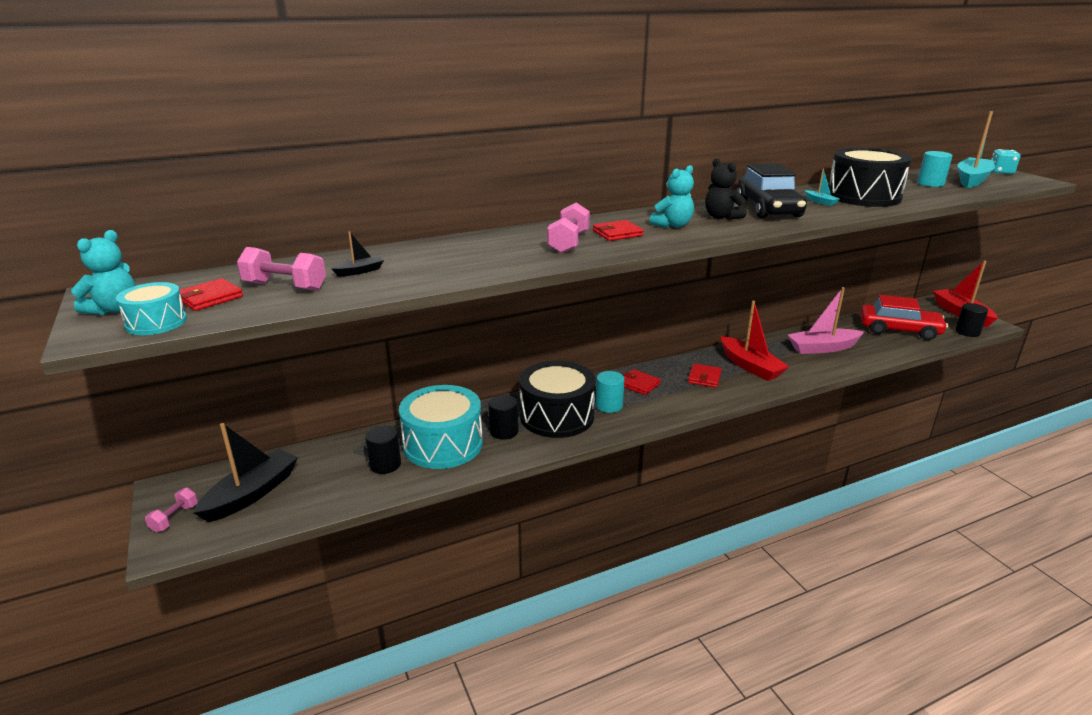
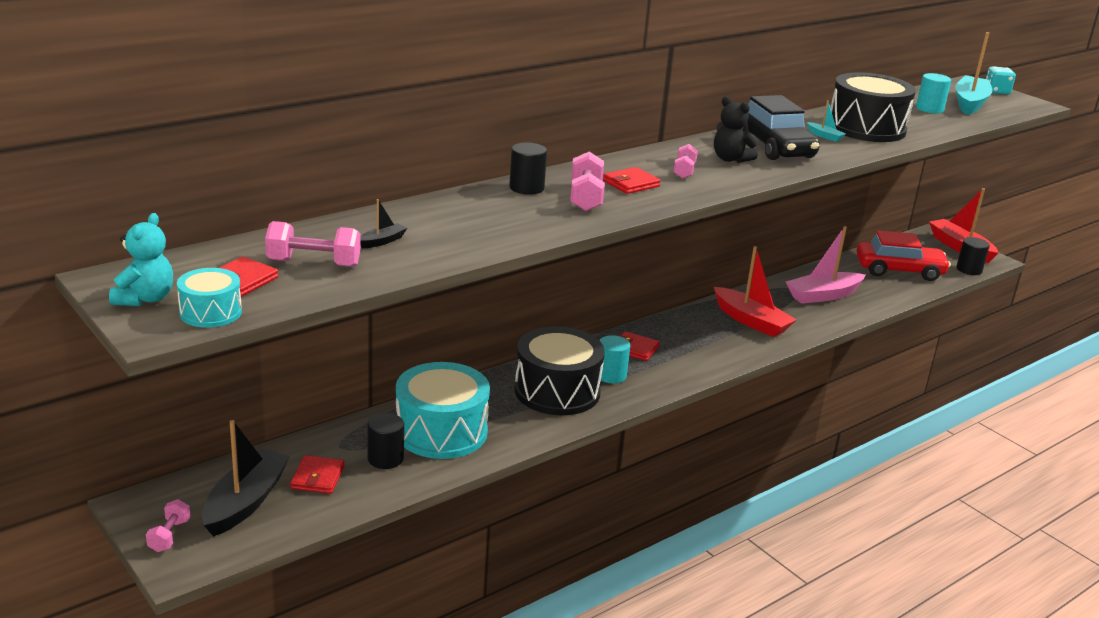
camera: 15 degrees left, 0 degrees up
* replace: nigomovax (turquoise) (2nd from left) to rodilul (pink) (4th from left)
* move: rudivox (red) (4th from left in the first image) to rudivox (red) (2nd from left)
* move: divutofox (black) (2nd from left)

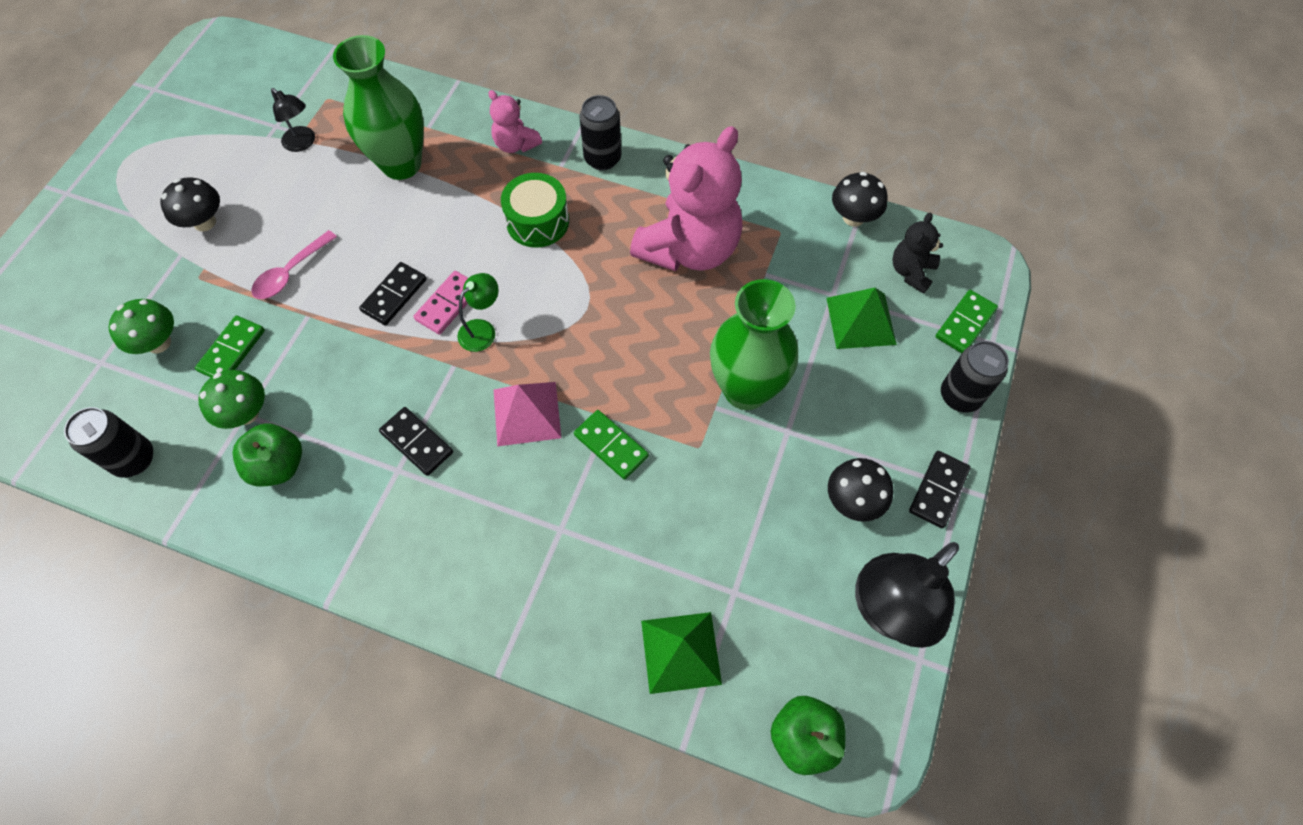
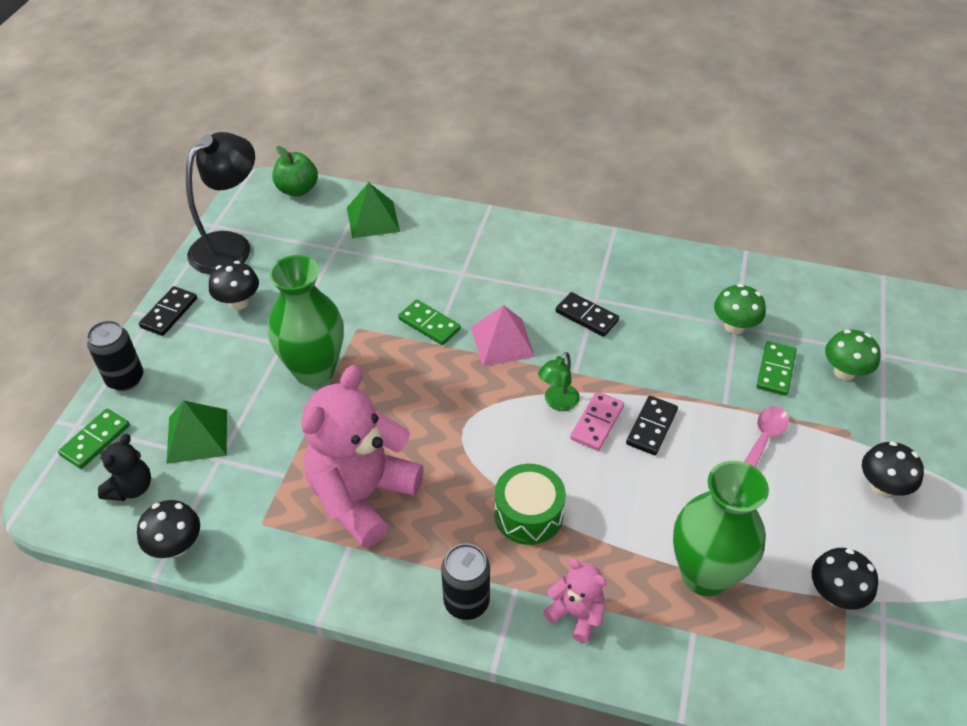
camera: 175 degrees right, 15 degrees down
* replace: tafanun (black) (1st from left) to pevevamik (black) (3rd from left)
* delete: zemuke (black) (1st from left)
* delete: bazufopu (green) (1st from left)

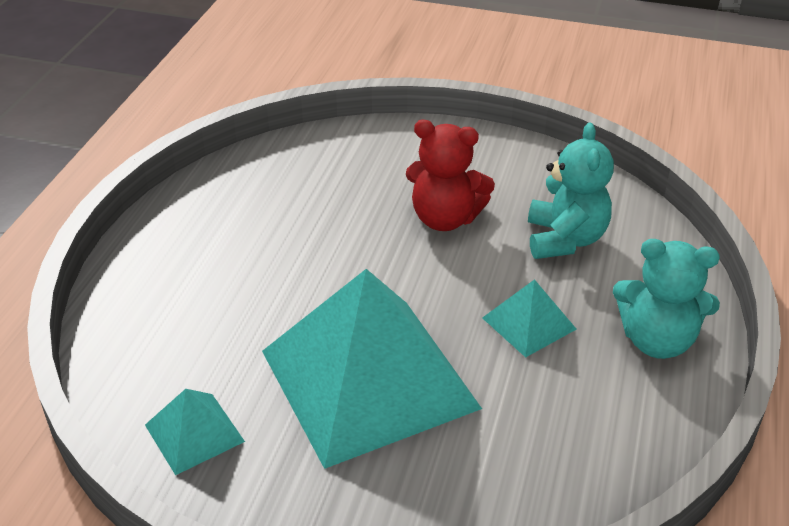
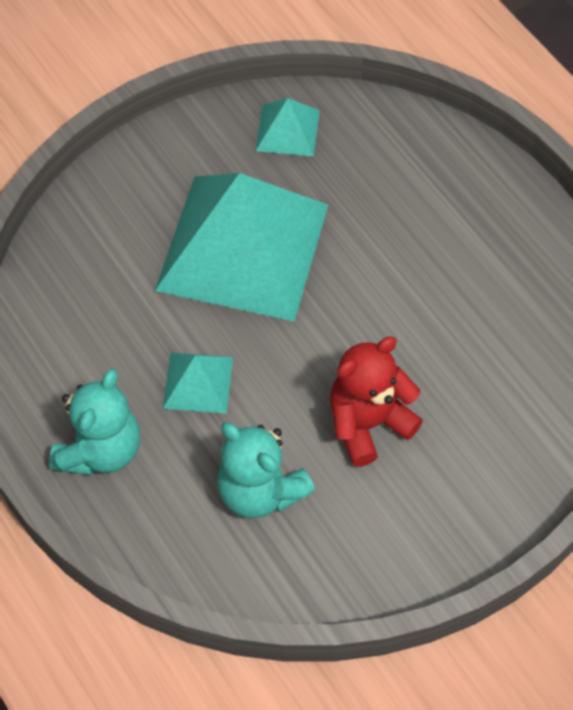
camera: 130 degrees right, 20 degrees up
* rotate: nigomovax (turquoise) (2nd from left in the first image) 150 degrees clockwise

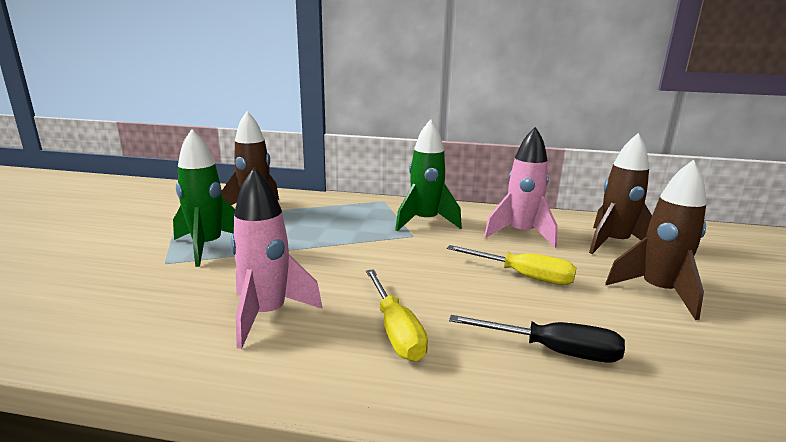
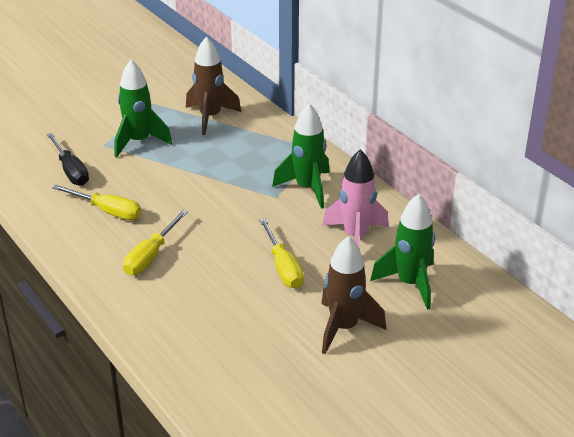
camera: 45 degrees right, 15 degrees up
* recolor: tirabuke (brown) (2nd from left) to tirabuke (green) (3rd from left)
* replace: tirabuke (pink) (1st from left) to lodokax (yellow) (1st from left)
* move: lodokax (black)

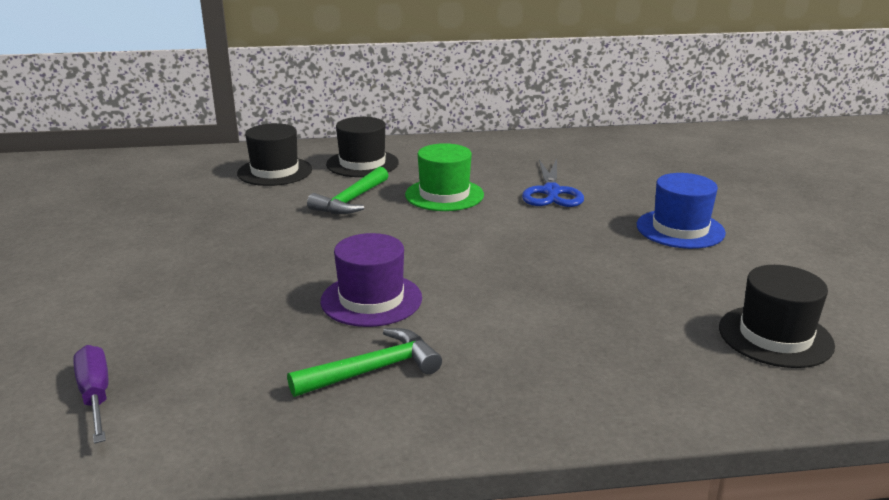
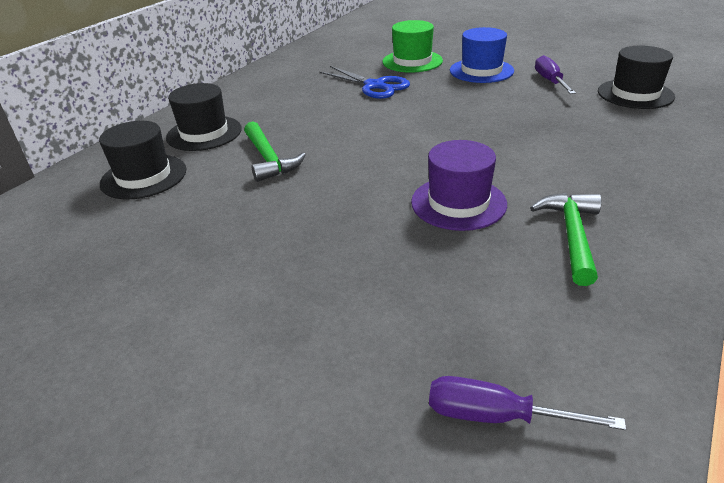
camera: 50 degrees left, 10 degrees up
* move: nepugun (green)
* insert: lodokax (purple) (2nd from left)

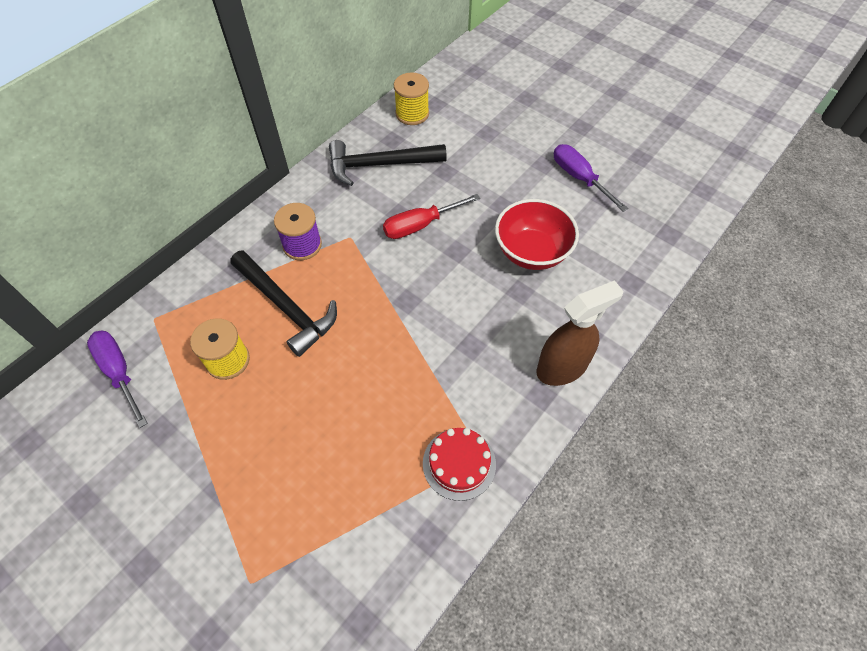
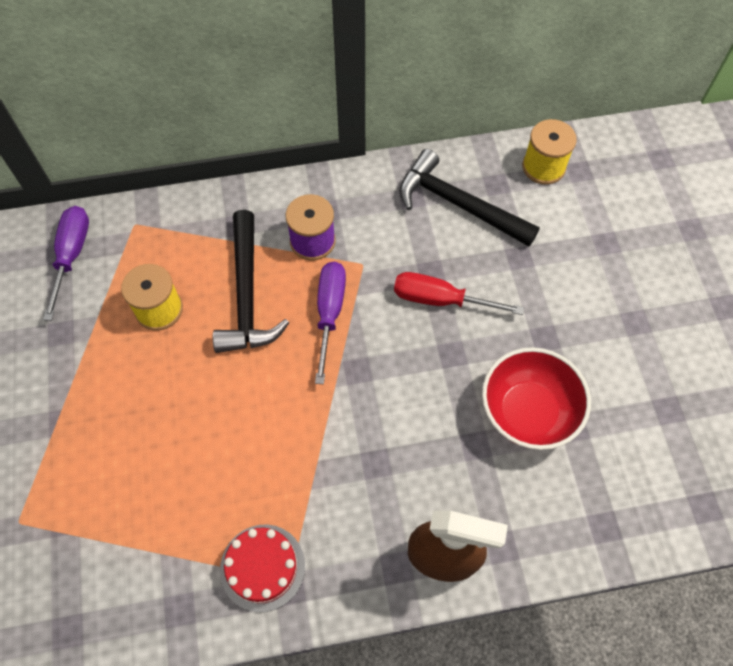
camera: 40 degrees right, 5 degrees up
* move: lodokax (purple) (2nd from left)

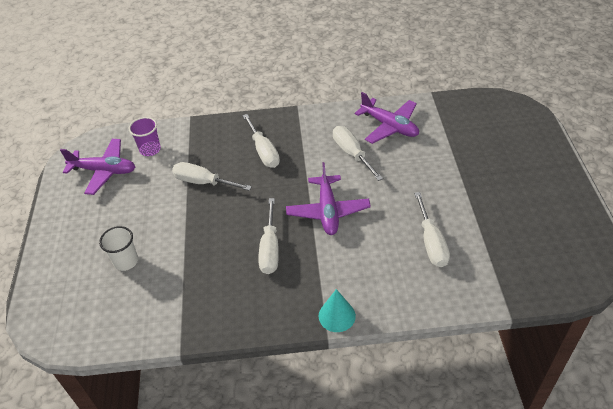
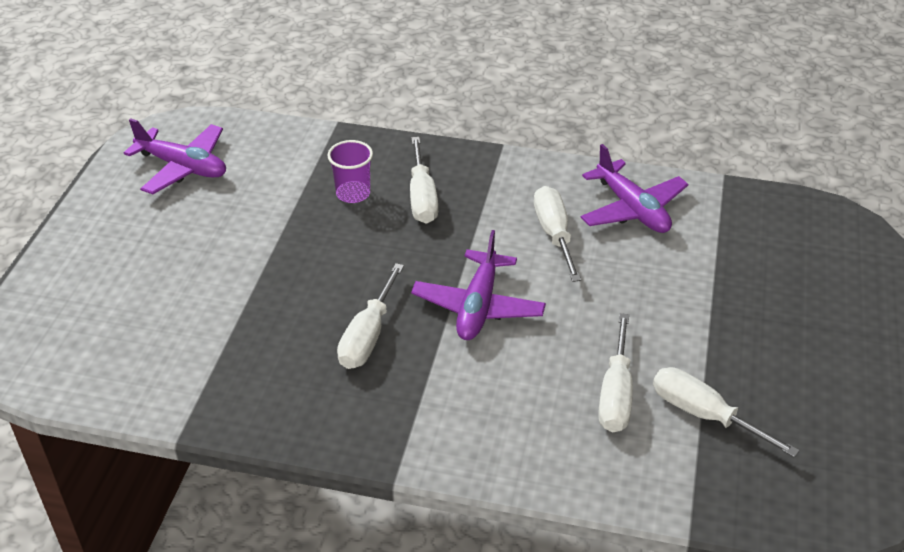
camera: 15 degrees right, 5 degrees down
* move: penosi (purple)
* move: lodokax (white) (1st from left in the first image) to lodokax (white) (5th from left)
* delete: penosi (white)
* delete: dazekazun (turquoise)

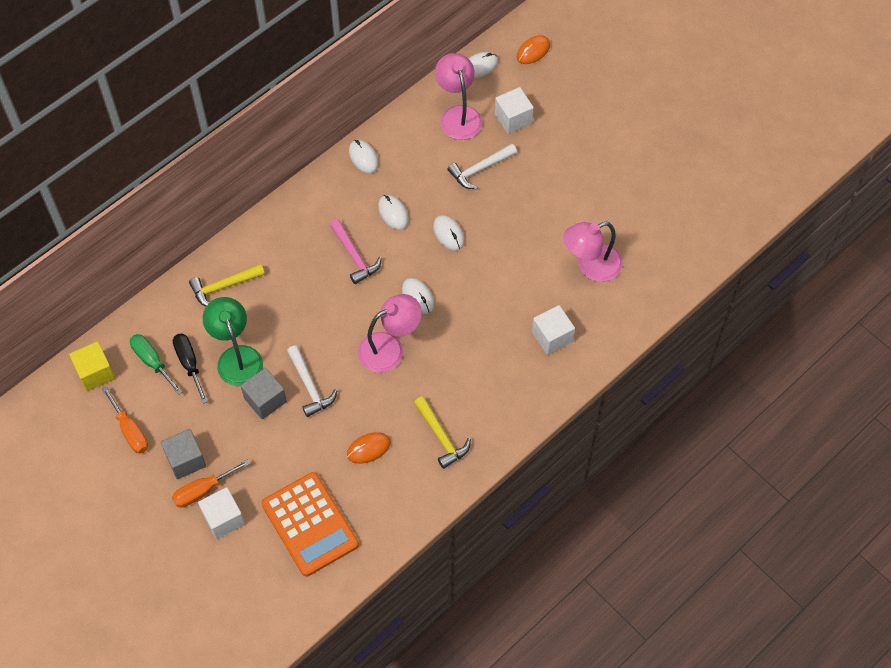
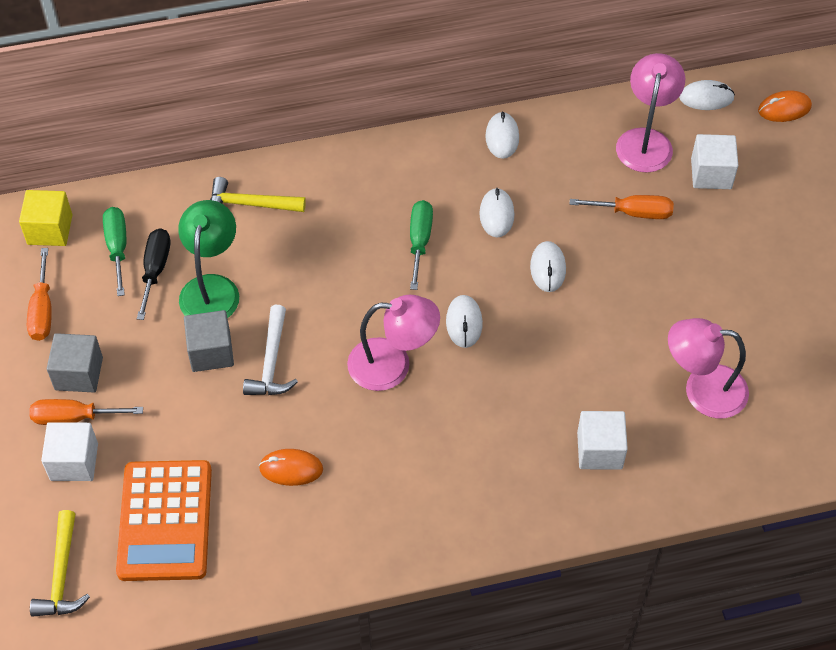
camera: 30 degrees right, 5 degrees down
* replace: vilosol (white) (2nd from left) to lodokax (orange) (3rd from left)
* replace: vilosol (pink) to lodokax (green) (2nd from left)
* move: vilosol (yellow) (2nd from left in the first image) to vilosol (yellow) (1st from left)

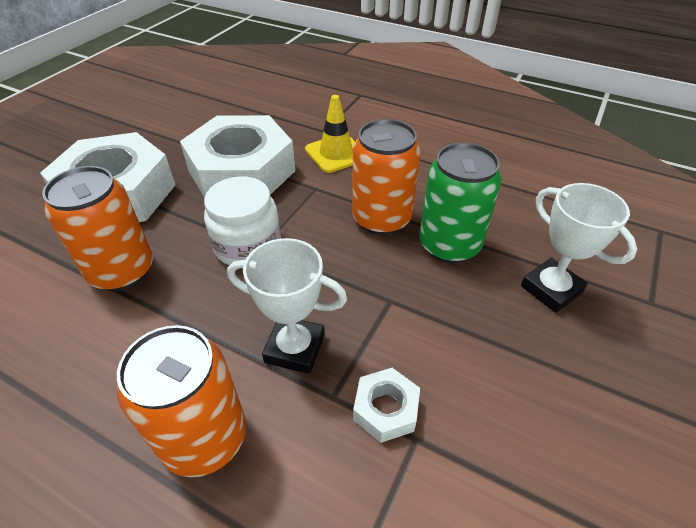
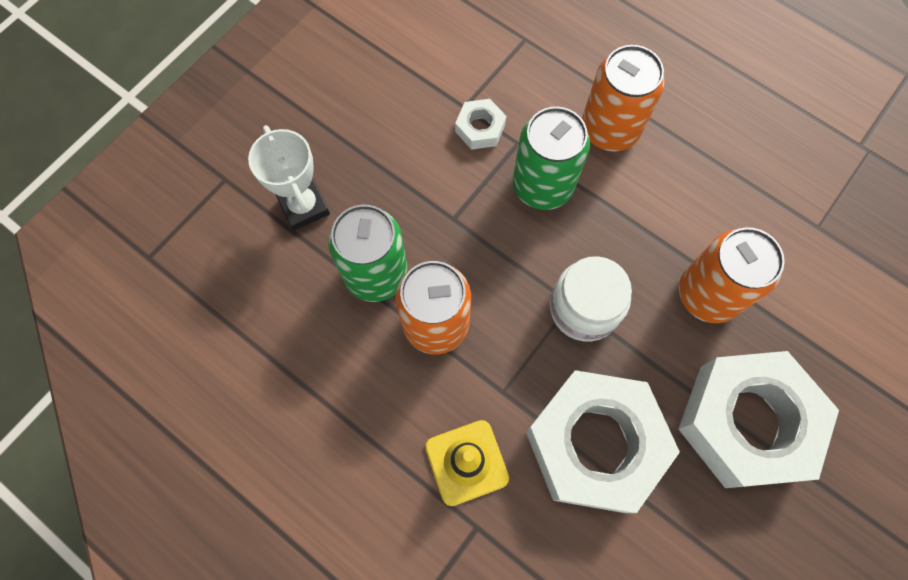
camera: 170 degrees left, 25 degrees up
* replace: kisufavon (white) (1st from left) to zemuke (green) (2nd from left)

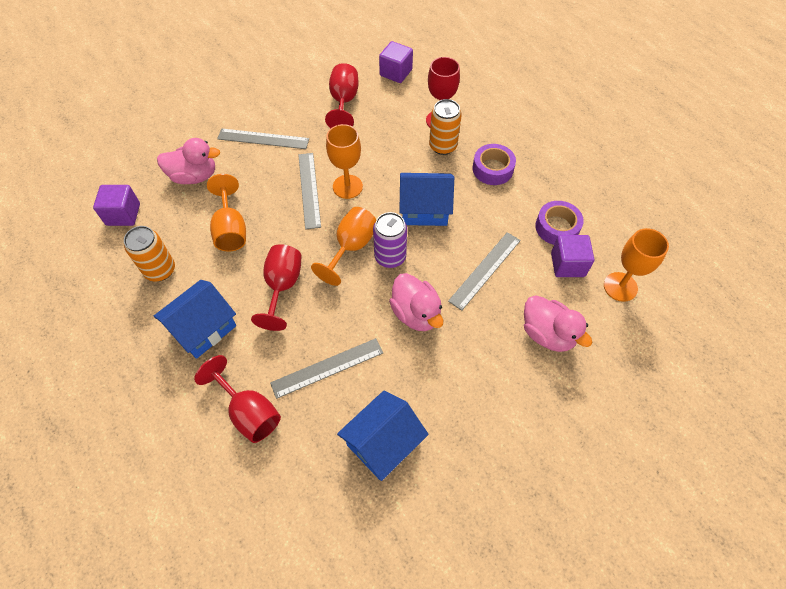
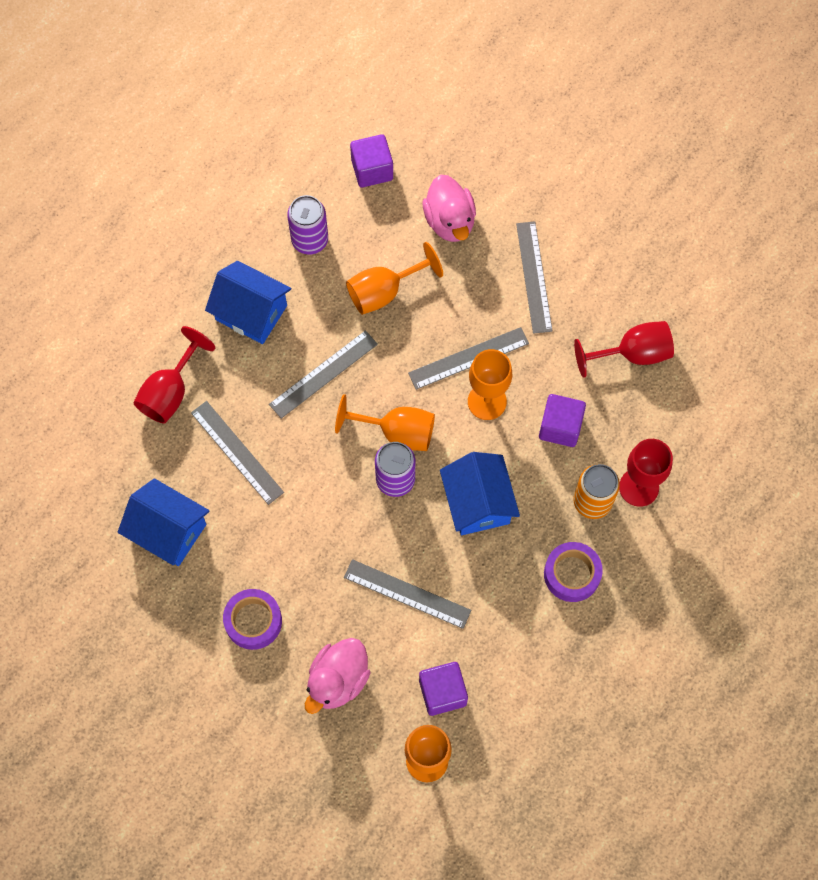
camera: 75 degrees right, 10 degrees up
* move: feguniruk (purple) (2nd from left in the first image) to feguniruk (purple) (3rd from left)
* move: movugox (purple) (2nd from left in the first image) to movugox (purple) (1st from left)
* recolor: zemuke (orange) (1st from left) to zemuke (purple) (1st from left)
* replace: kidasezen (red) (2nd from left) to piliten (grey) (2nd from left)
* delete: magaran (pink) (2nd from left)

